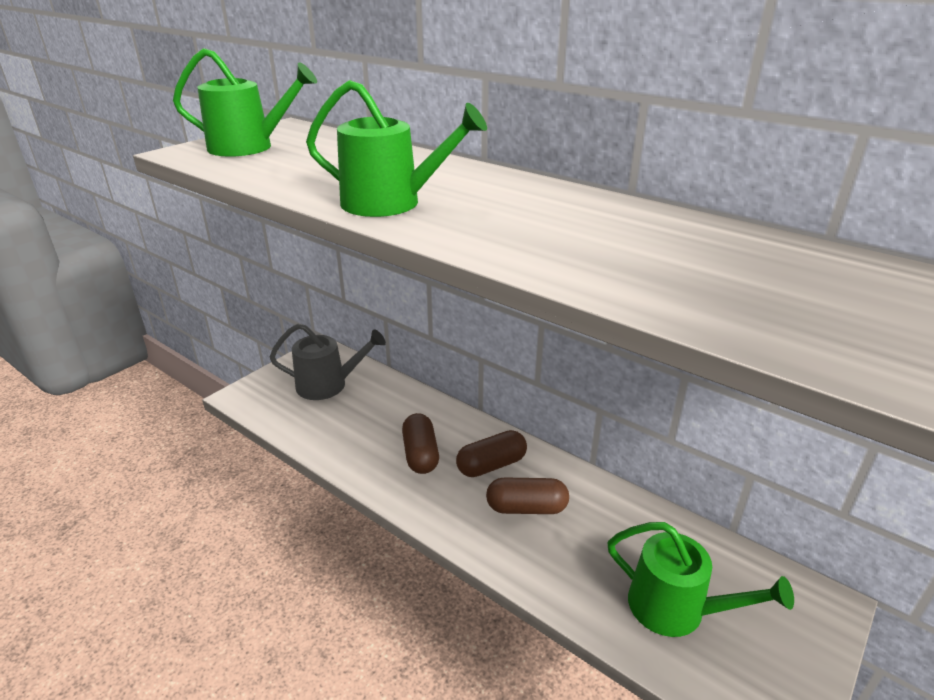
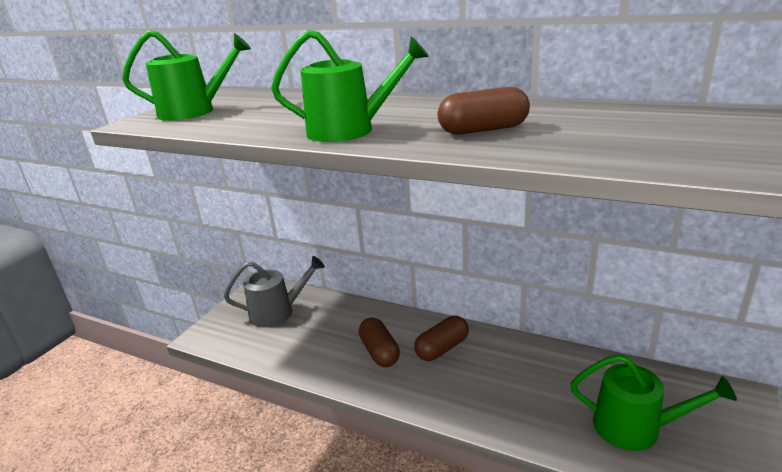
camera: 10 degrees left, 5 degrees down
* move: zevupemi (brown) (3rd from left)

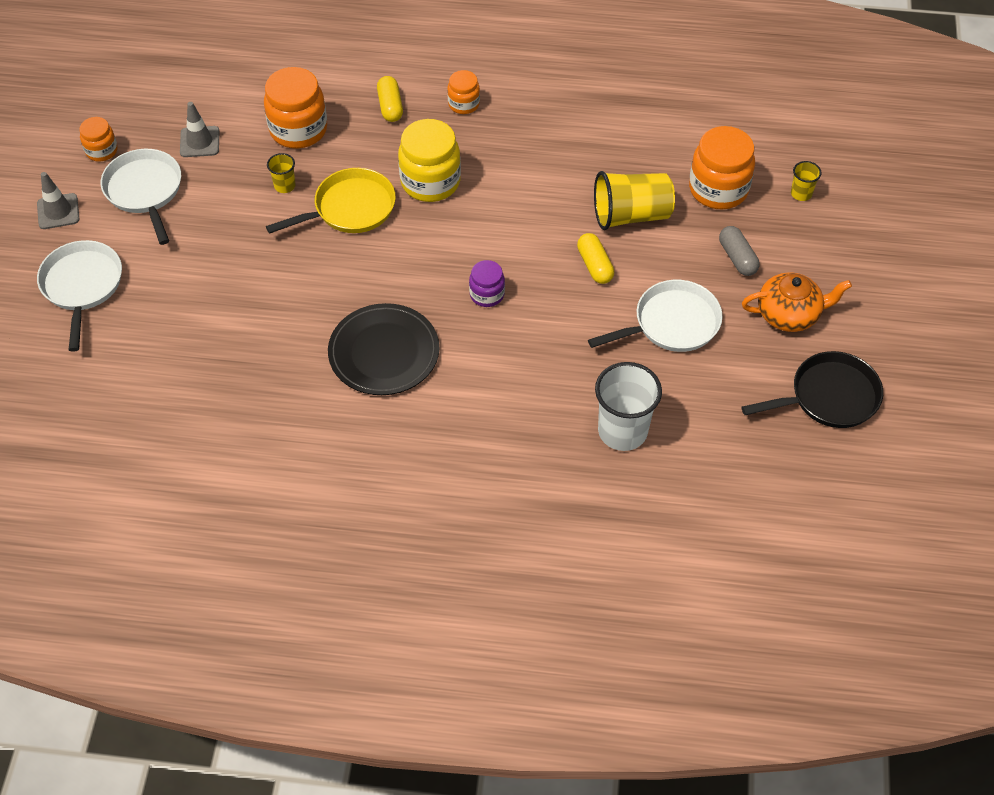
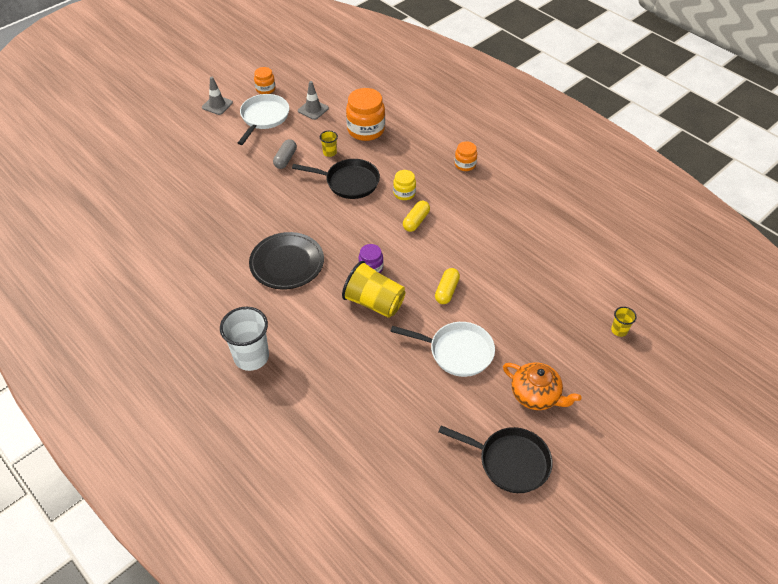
camera: 40 degrees right, 5 degrees down
* move: zevupemi (yellow) (1st from left)
* resize: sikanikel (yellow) x0.55
* delete: sikanikel (orange) (4th from left)
* recolor: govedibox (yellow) to govedibox (black) (1st from left)
* move: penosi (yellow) (2nd from left)
* move: zevupemi (grey)
* delete: govedibox (white) (1st from left)
* move: penosi (white)

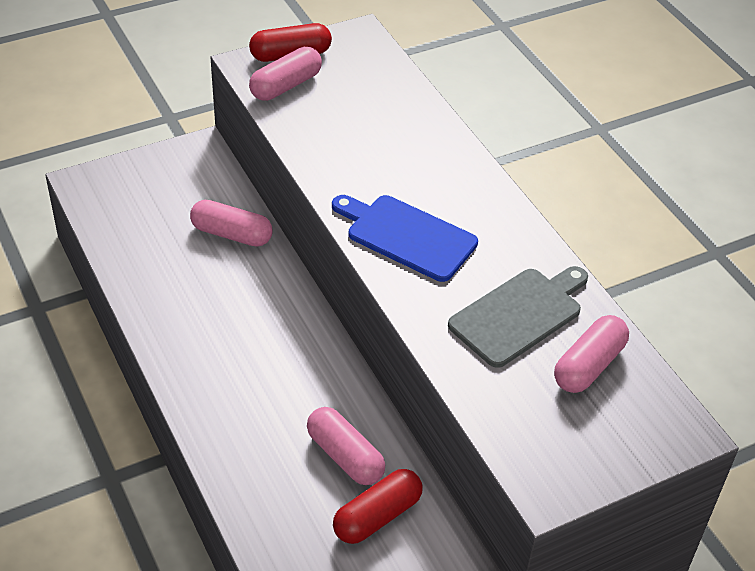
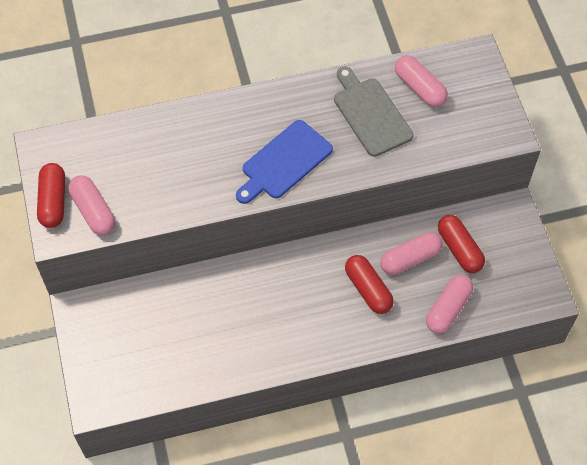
camera: 75 degrees left, 15 degrees up
* move: zevupemi (pink) (1st from left in the first image) to zevupemi (pink) (4th from left)
* insert: zevupemi (red) (2nd from left)

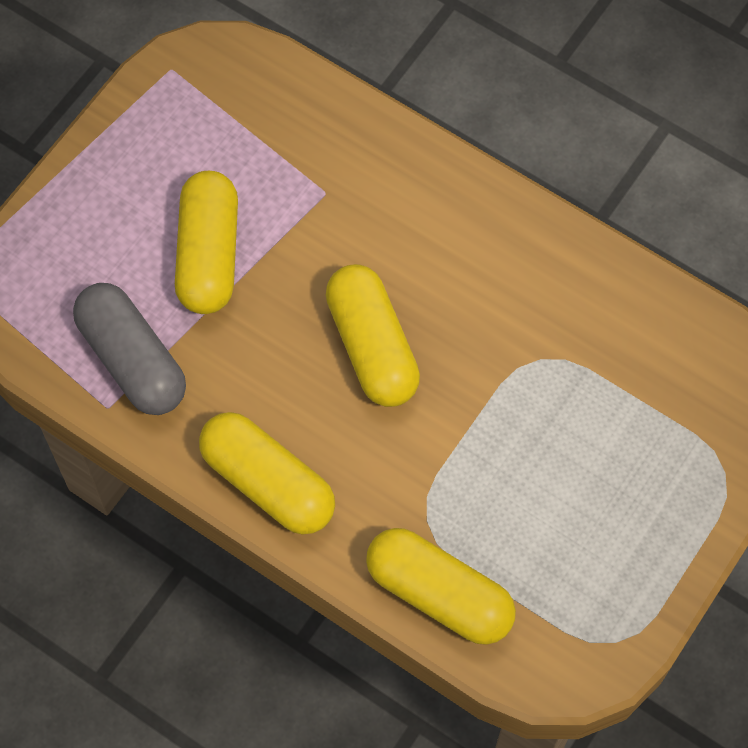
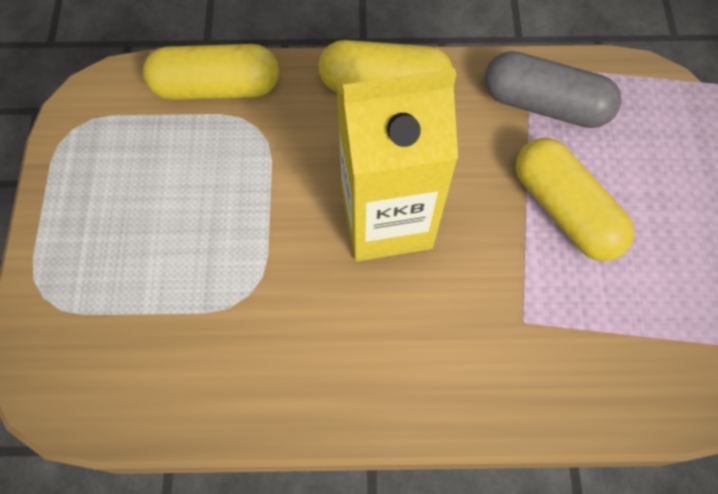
camera: 145 degrees right, 0 degrees up
* replace: zevupemi (yellow) (3rd from left) to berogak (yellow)

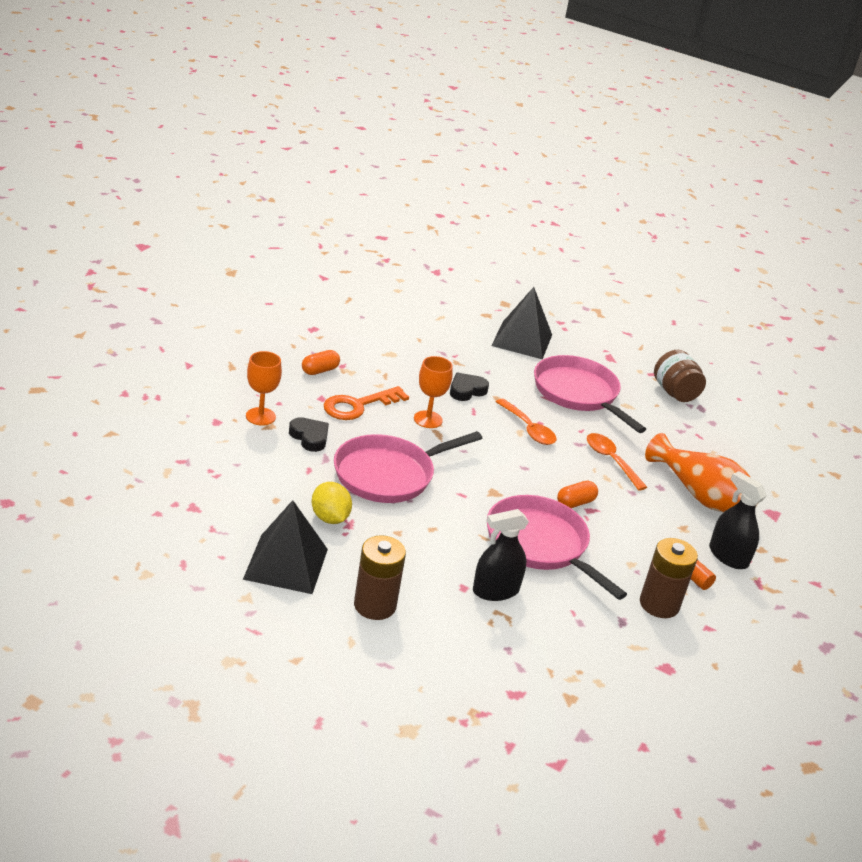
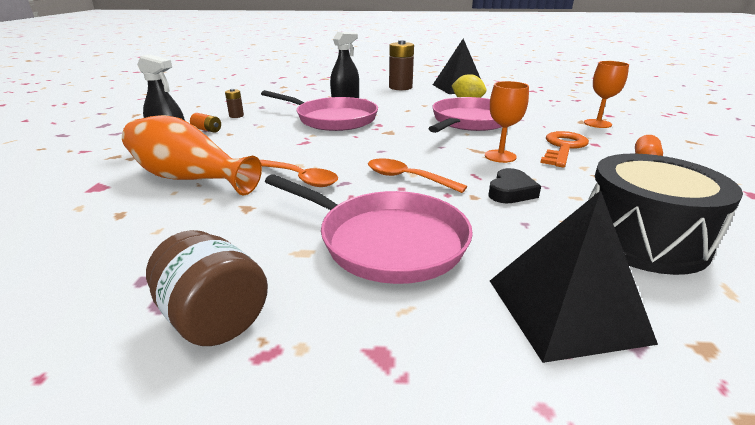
camera: 160 degrees right, 5 degrees down
* delete: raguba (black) (1st from left)
* delete: zevupemi (orange) (2nd from left)
* resize: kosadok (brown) (2nd from left in the first image) x0.49
* insert: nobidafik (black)

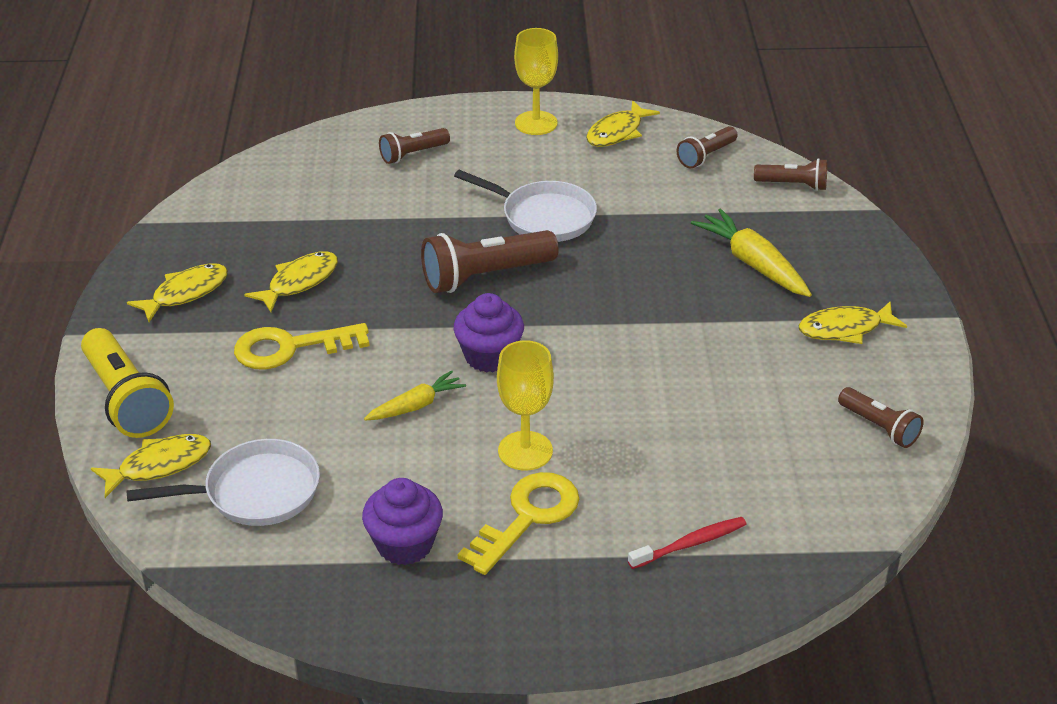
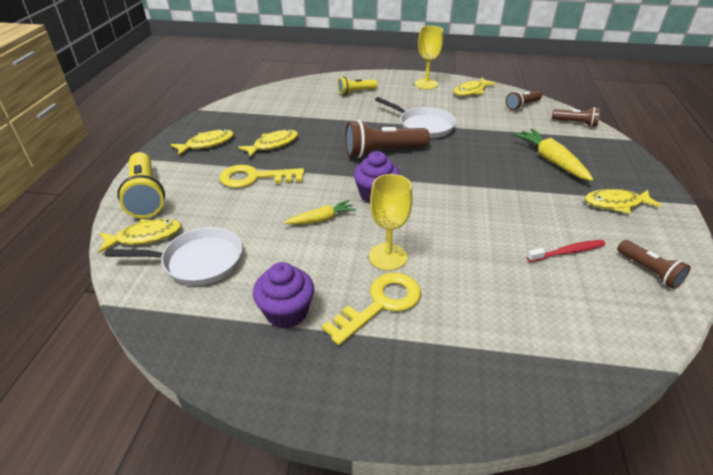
camera: 10 degrees right, 0 degrees up
* recolor: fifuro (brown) (1st from left) to fifuro (yellow) (2nd from left)
* move: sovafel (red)

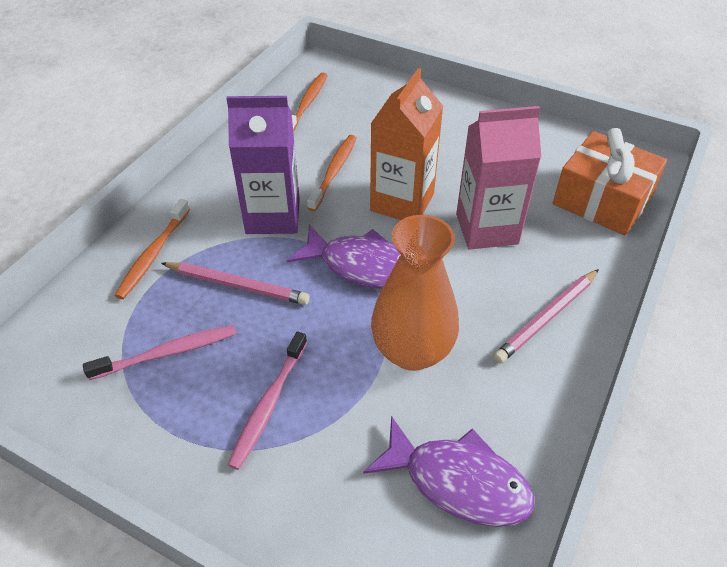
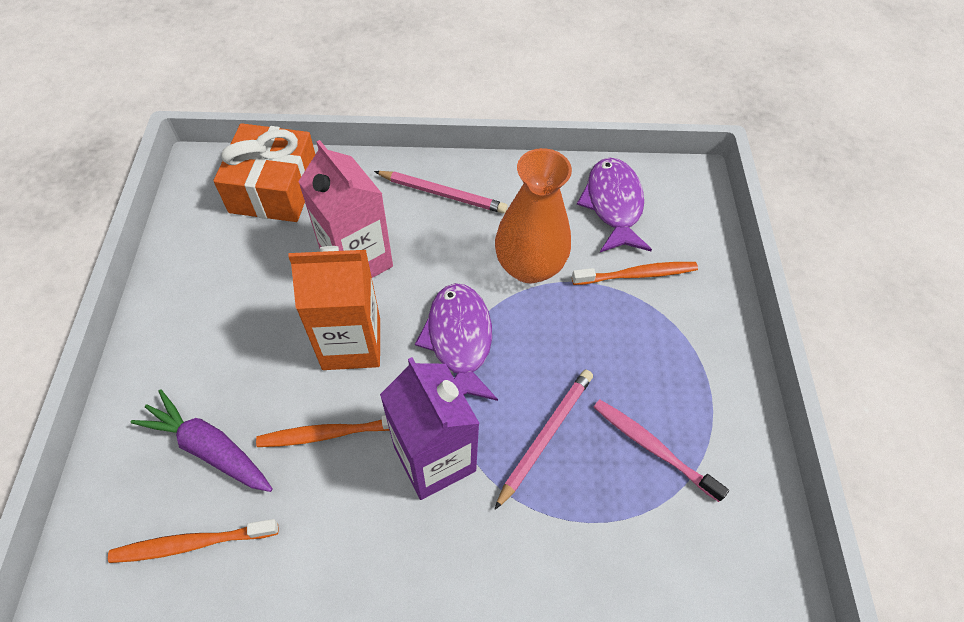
camera: 120 degrees left, 10 degrees up
* move: sovafel (orange) (1st from left in the first image) to sovafel (orange) (3rd from left)
* rotate: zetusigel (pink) (1st from left in the first image) 45 degrees clockwise
* delete: sovafel (pink) (2nd from left)
* insert: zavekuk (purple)

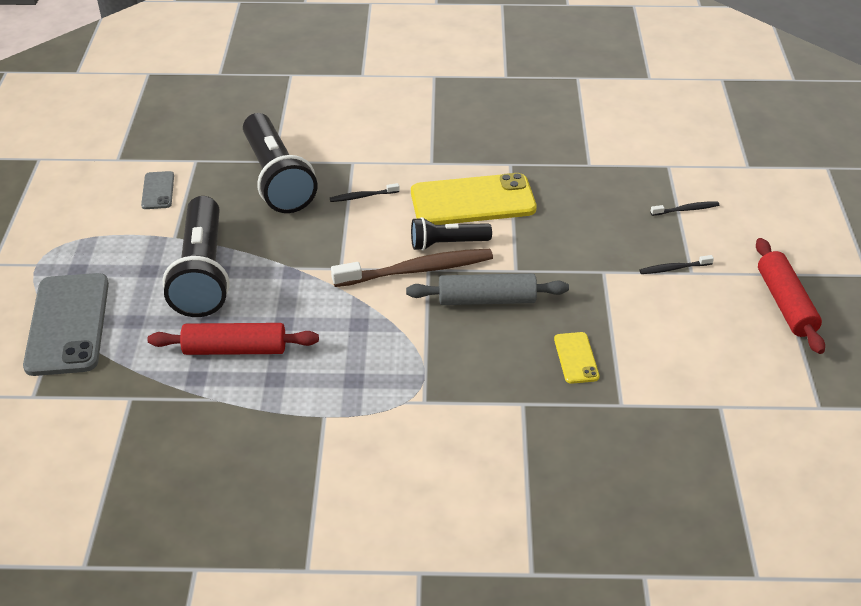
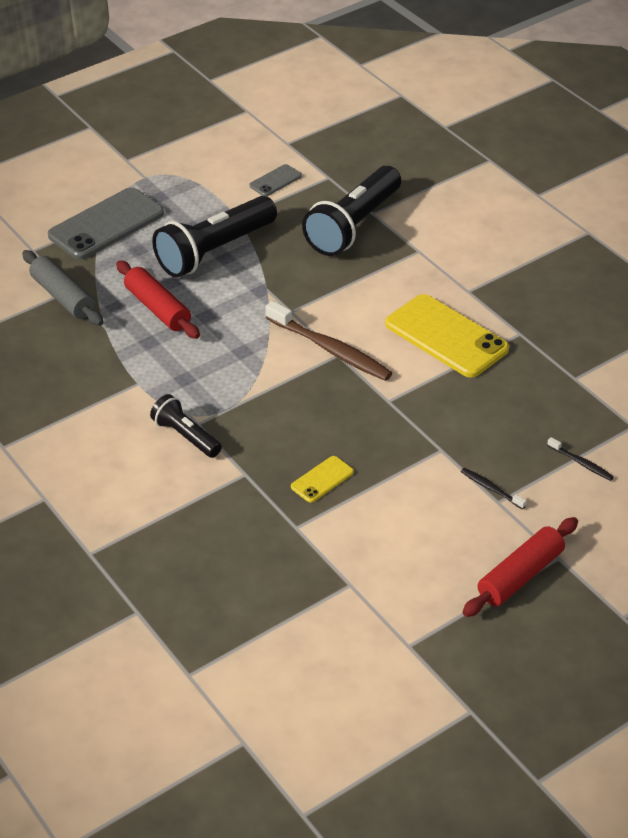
camera: 55 degrees right, 0 degrees up
* delete: sovafel (black) (1st from left)
* move: fifuro (black) (3rd from left in the first image) to fifuro (black) (1st from left)
* move: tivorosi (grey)

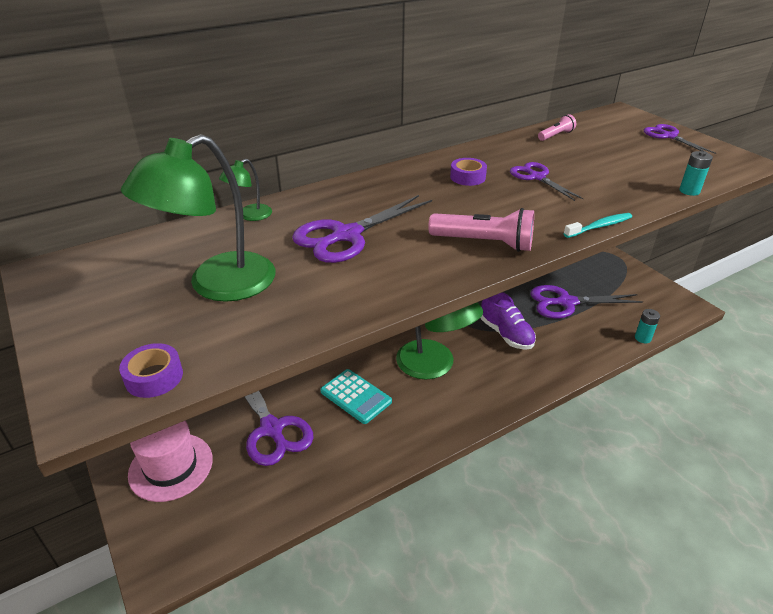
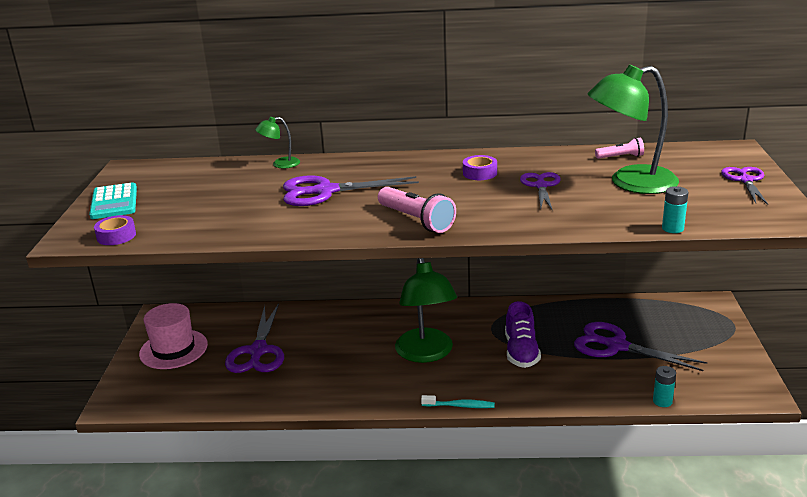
camera: 35 degrees right, 10 degrees down
* move: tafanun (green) (1st from left in the first image) to tafanun (green) (3rd from left)
* move: sovafel (turquoise)
* move: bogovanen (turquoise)

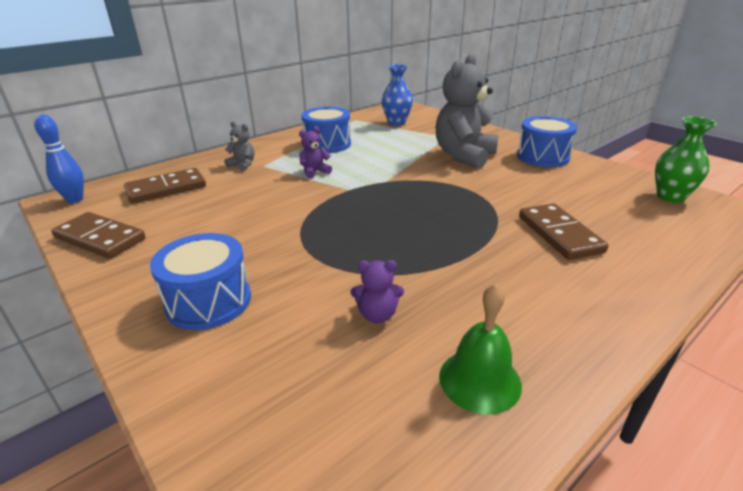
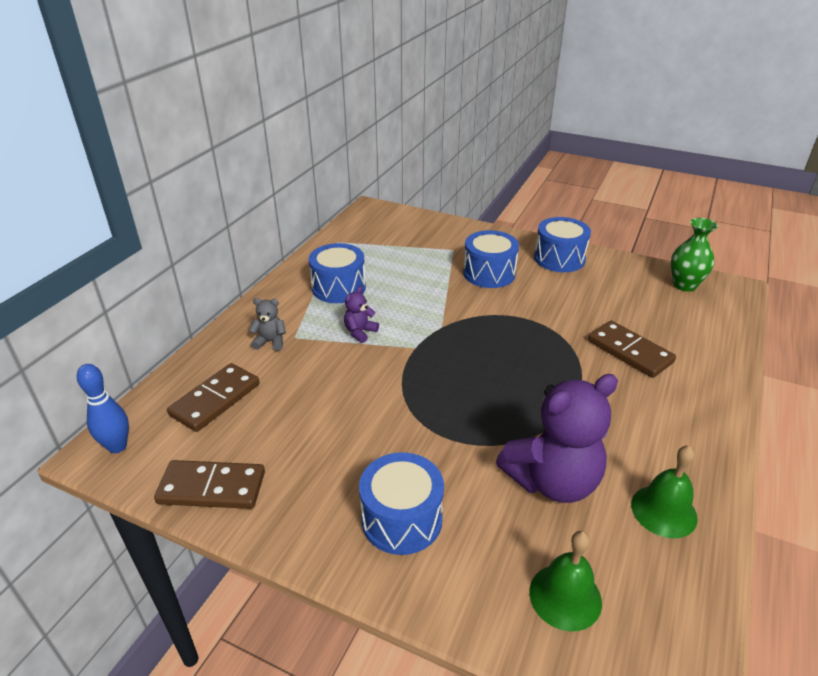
camera: 25 degrees left, 5 degrees up
* replace: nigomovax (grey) (2nd from left) to nobidafik (blue) (3rd from left)
* delete: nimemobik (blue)
* resize: nigomovax (purple) (2nd from left) x2.27
* insert: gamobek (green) (1st from left)

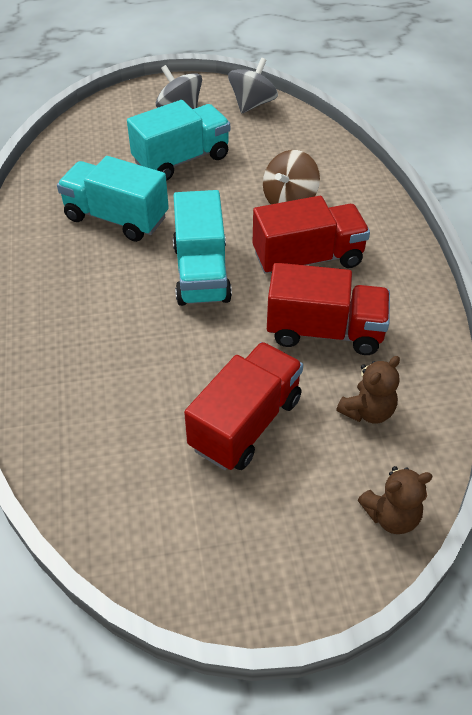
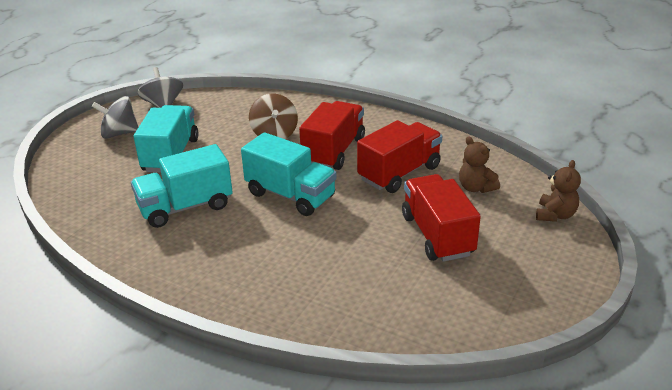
camera: 50 degrees left, 15 degrees down
* rotate: nigomovax (brown) (1st from left) 150 degrees clockwise

